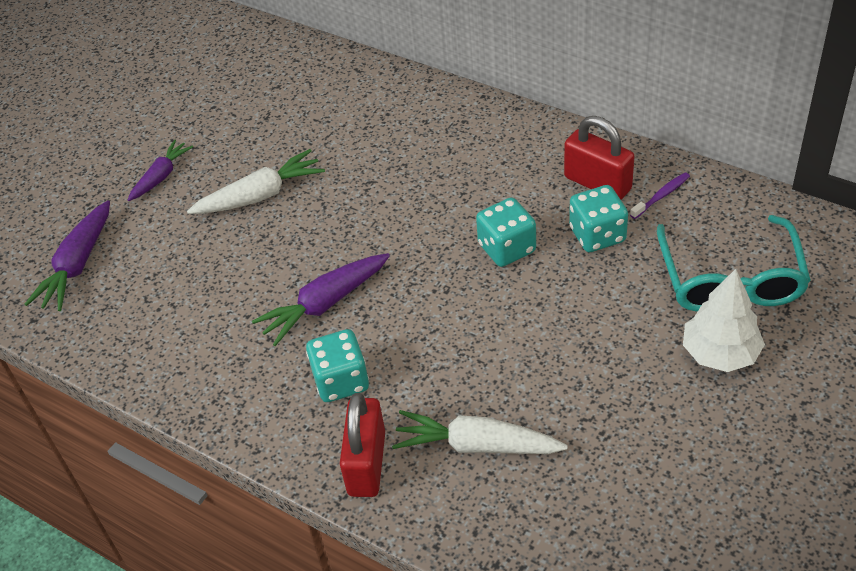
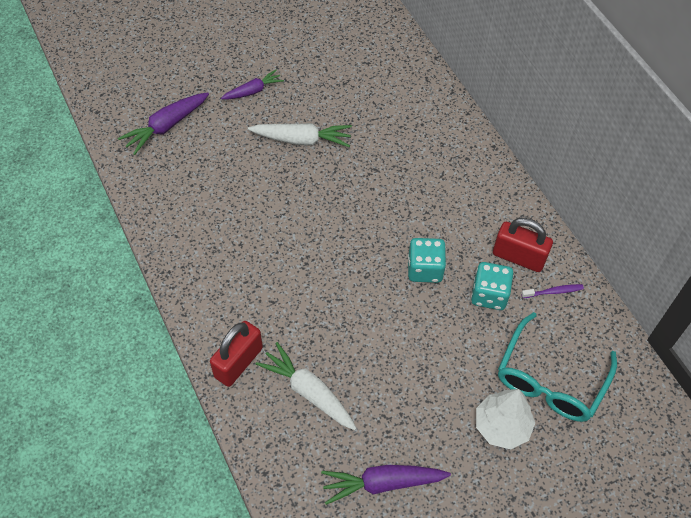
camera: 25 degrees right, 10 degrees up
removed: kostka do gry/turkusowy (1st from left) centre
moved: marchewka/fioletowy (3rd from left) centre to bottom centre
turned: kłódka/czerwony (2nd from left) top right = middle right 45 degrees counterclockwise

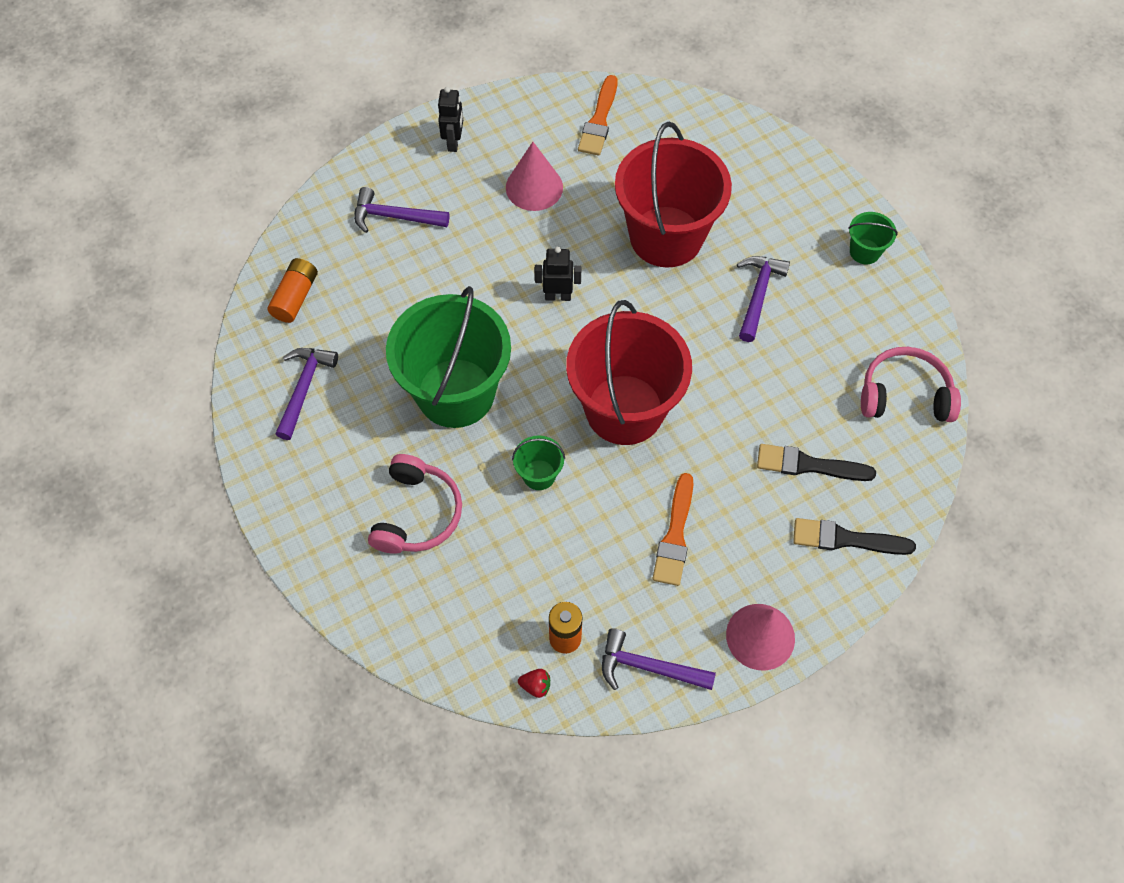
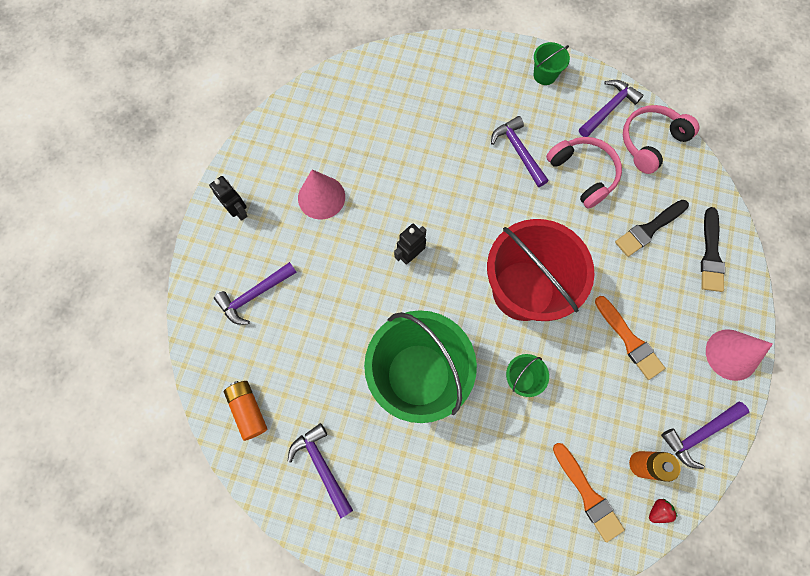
camera: 45 degrees left, 10 degrees up
removed: wiadro/czerwony (2nd from left) top centre
added: młotek/fioletowy (4th from left) top right
moved: słuchawki/różowy (1st from left) centre to top right; pędzel/pomarańczowy (1st from left) top centre to bottom right
turned: pędzel/czarny (2nd from left) middle right = middle right 45 degrees counterclockwise

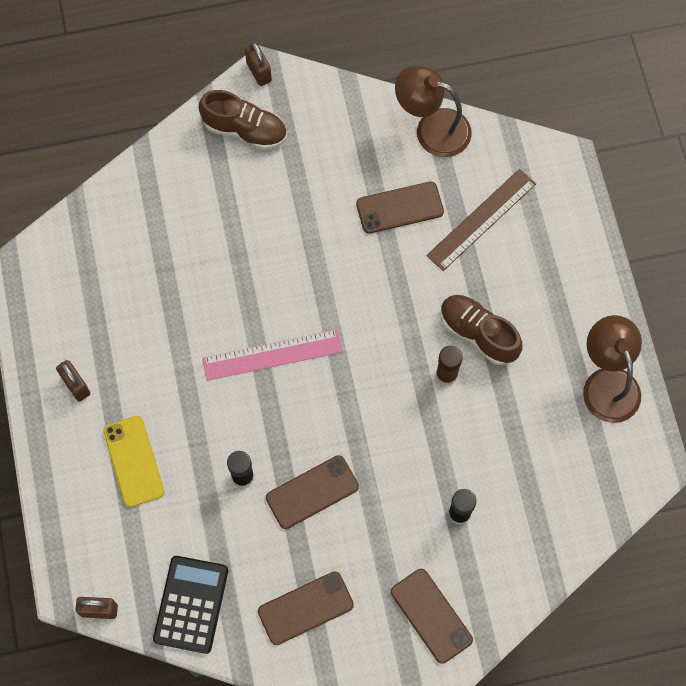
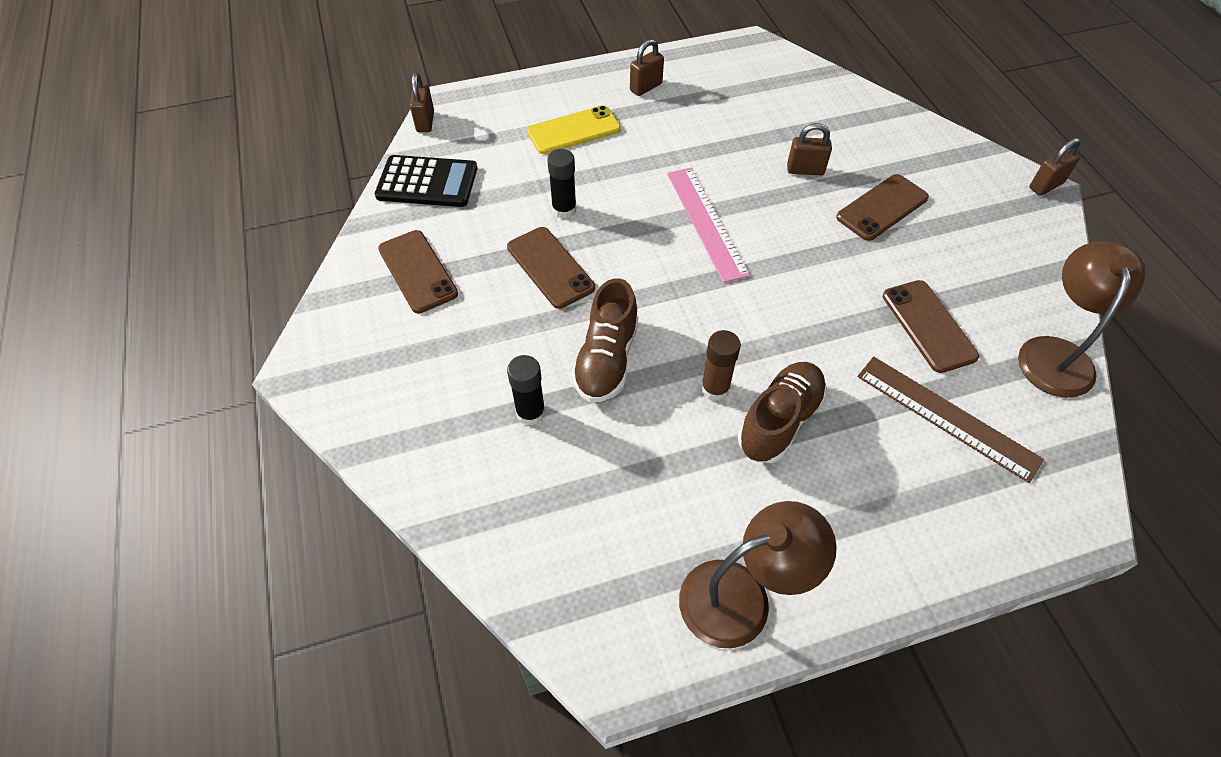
camera: 85 degrees right, 15 degrees down
added: kłódka/brązowy (3rd from left) top centre
moved: but/brązowy (1st from left) top centre to centre; telefon/brązowy (4th from left in the first image) bottom centre to telefon/brązowy (3rd from left) top right

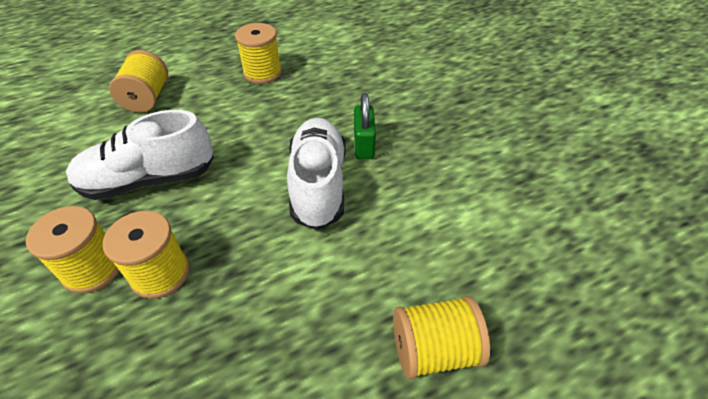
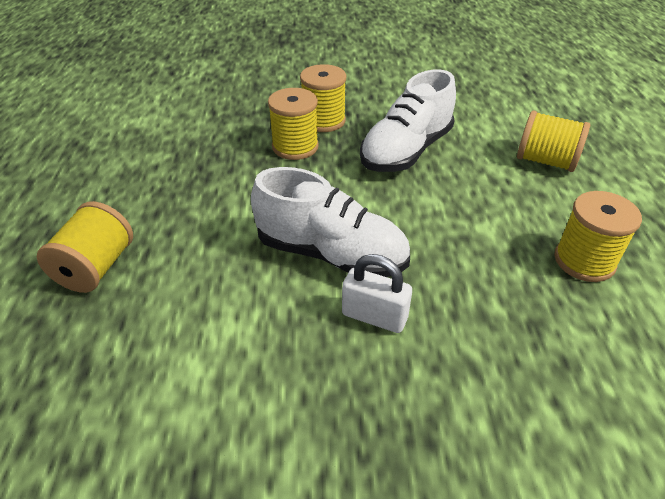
camera: 115 degrees right, 5 degrees down
recoloured: kłódka/zielony top centre to kłódka/biały centre
turned: but/biały (1st from left in the first image) middle left = top centre 150 degrees counterclockwise

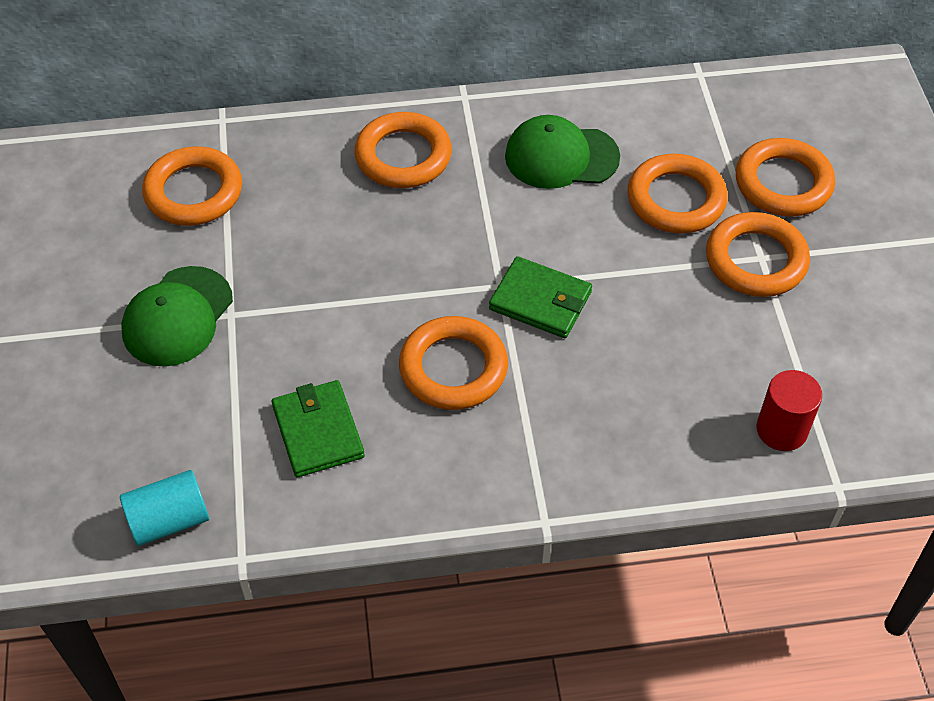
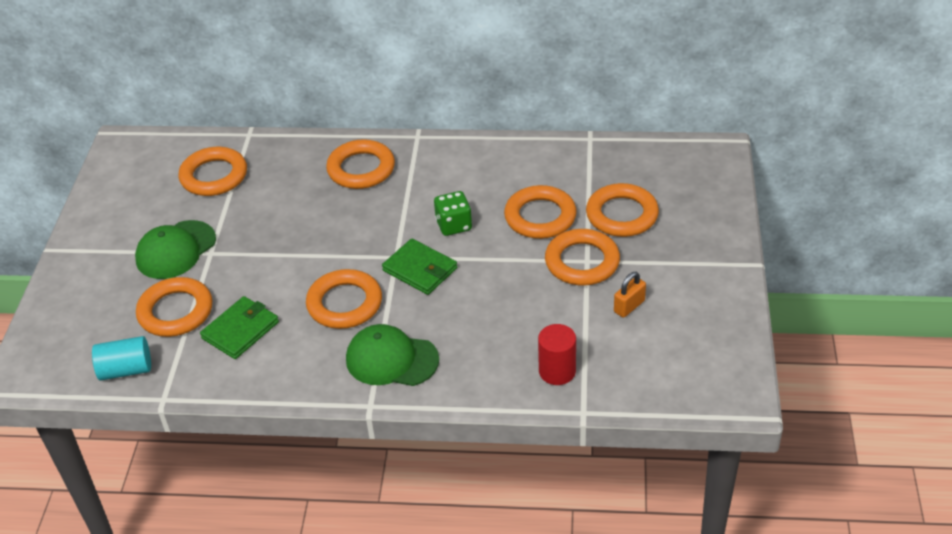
camera: 15 degrees right, 10 degrees down
added: pierścień/pomarańczowy (1st from left) middle left; kostka do gry/zielony centre; kłódka/pomarańczowy centre
moved: czapka/zielony (2nd from left) top centre to centre
turned: portfel/zielony (1st from left) centre = middle left 45 degrees clockwise

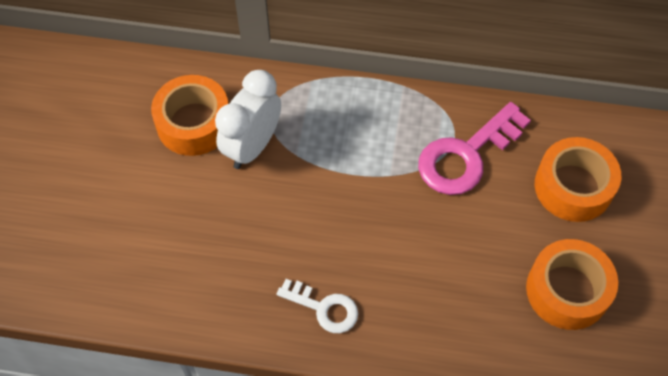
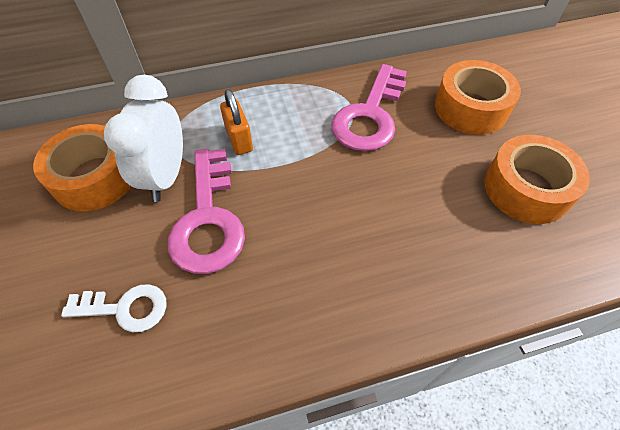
camera: 25 degrees left, 5 degrees down
added: klucz/różowy (1st from left) middle left; kłódka/pomarańczowy top centre
moved: klucz/biały bottom centre to bottom left

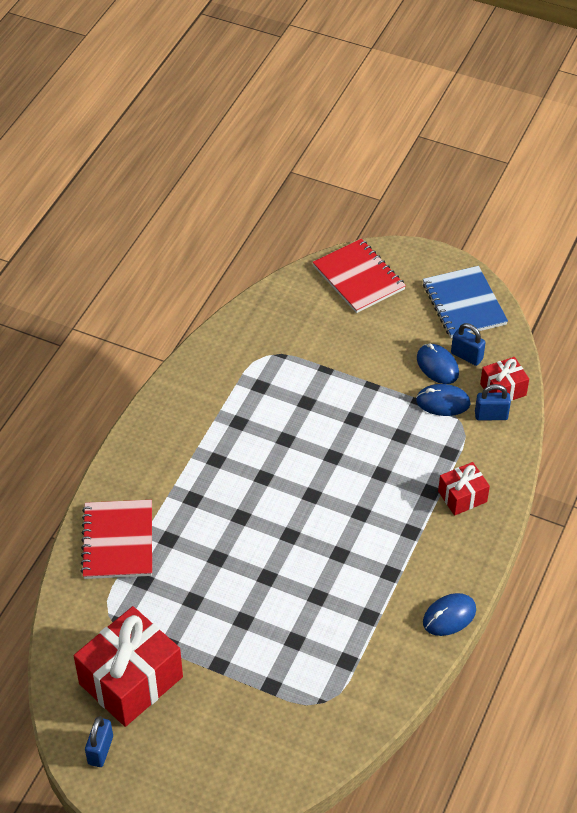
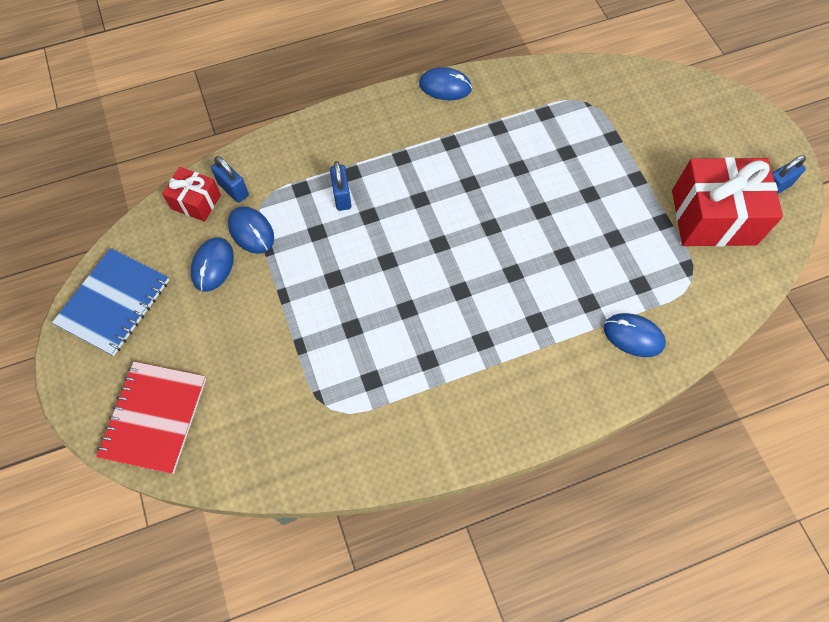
camera: 135 degrees left, 15 degrees up
removed: prezent/czerwony (2nd from left) middle right
moved: kłódka/niebieski (2nd from left) middle right to top centre
replaced: zeszyt/czerwony (1st from left) middle left to myszka/niebieski (4th from left) middle right

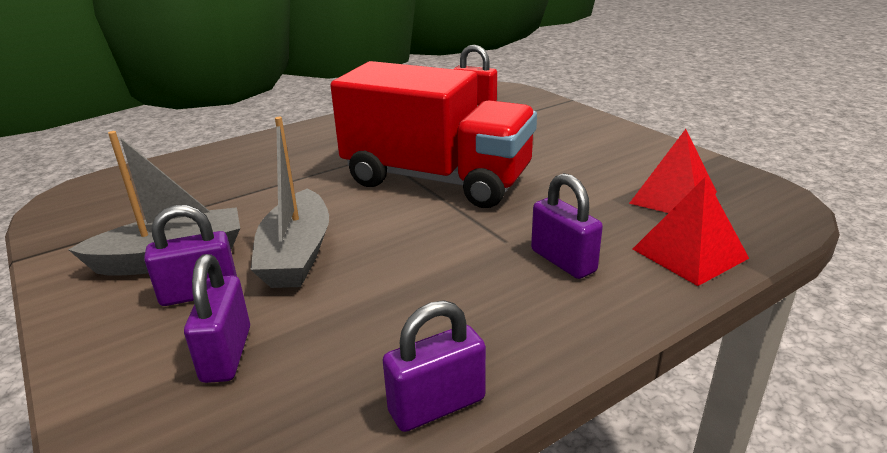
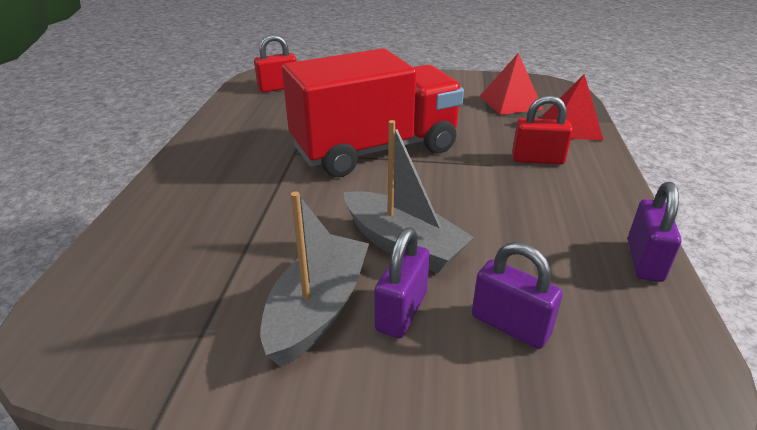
camera: 50 degrees left, 5 degrees up
recoloured: kłódka/fioletowy (4th from left) centre to kłódka/czerwony (2nd from left) top right

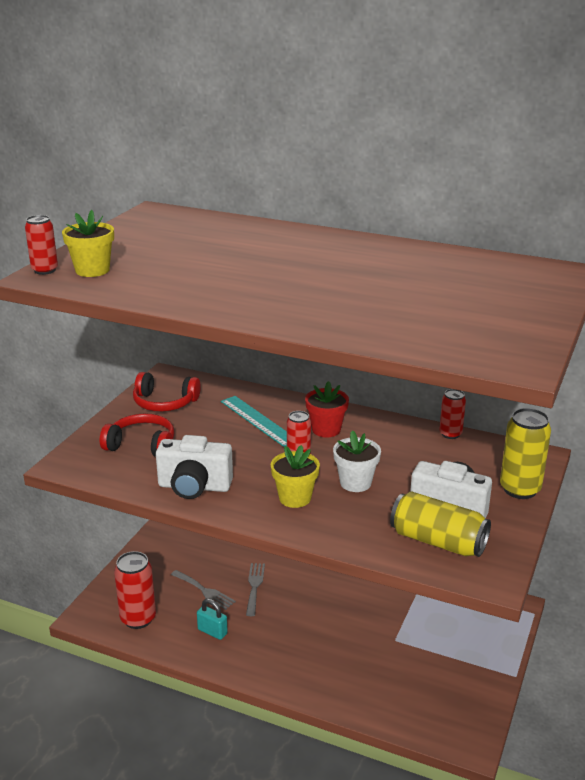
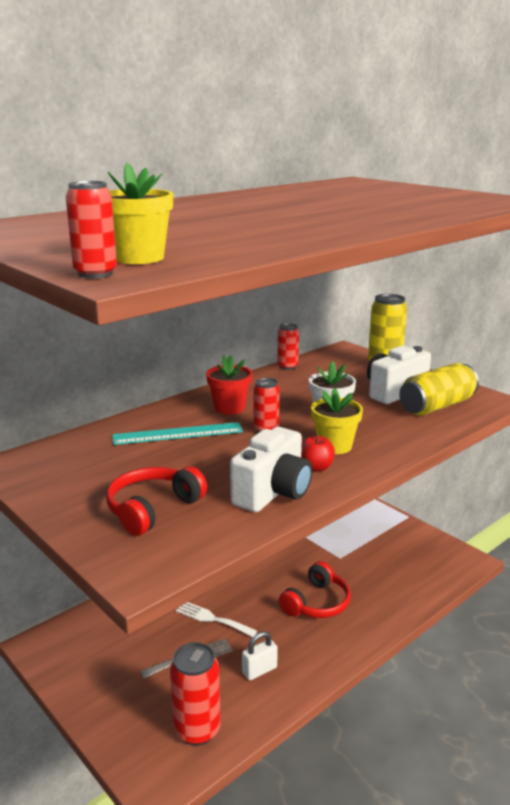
camera: 65 degrees left, 5 degrees down
added: jabłko/czerwony centre
moved: słuchawki/czerwony (2nd from left) middle left to bottom centre
recoloured: kłódka/turkusowy bottom centre to kłódka/biały bottom centre; widelec/szary (2nd from left) bottom centre to widelec/biały bottom centre

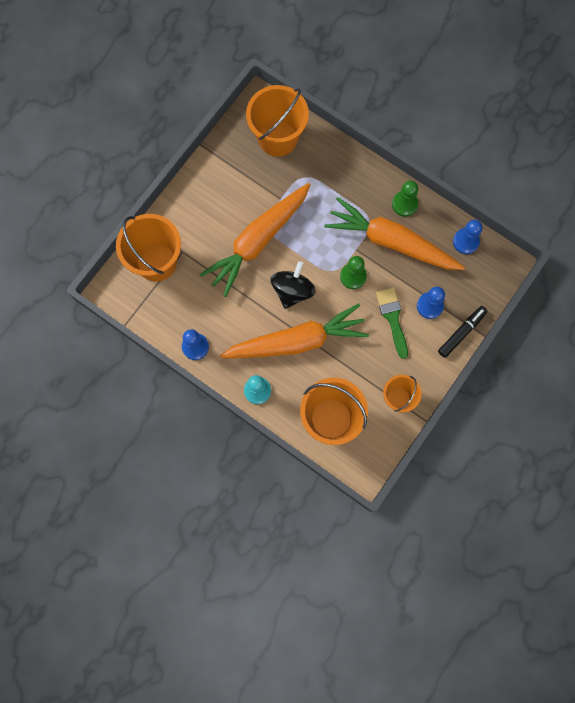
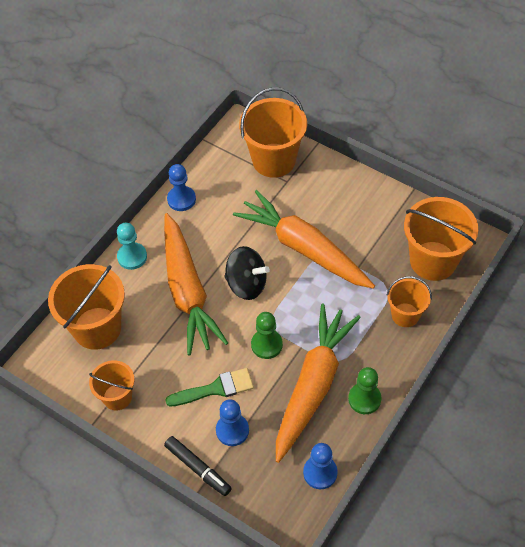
camera: 90 degrees right, 20 degrees down
added: wiadro/pomarańczowy (4th from left) middle right

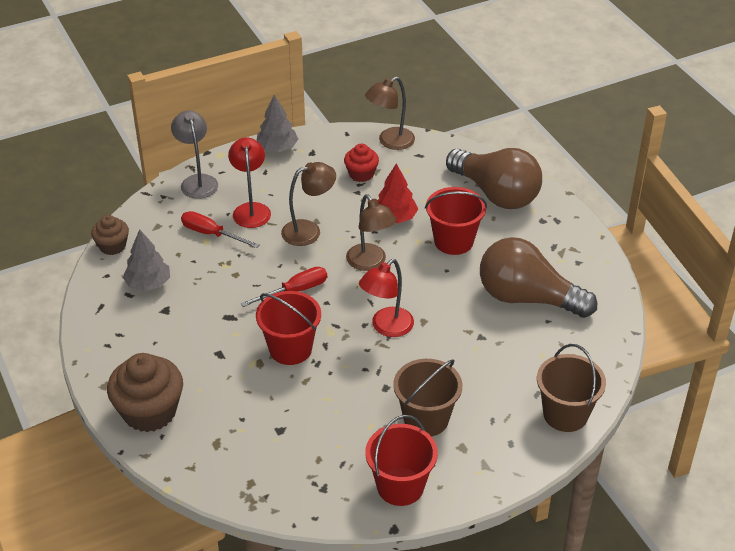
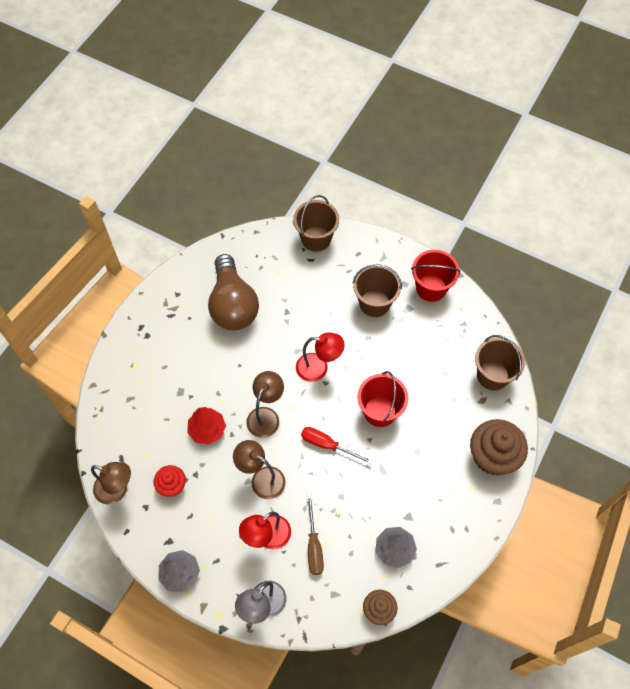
camera: 125 degrees left, 20 degrees up
removed: wiadro/czerwony (3rd from left) centre; żarówka/brązowy (1st from left) top right
added: wiadro/brązowy (3rd from left) middle right
recoloured: śrubokręt/czerwony (1st from left) middle left to śrubokręt/brązowy bottom centre

